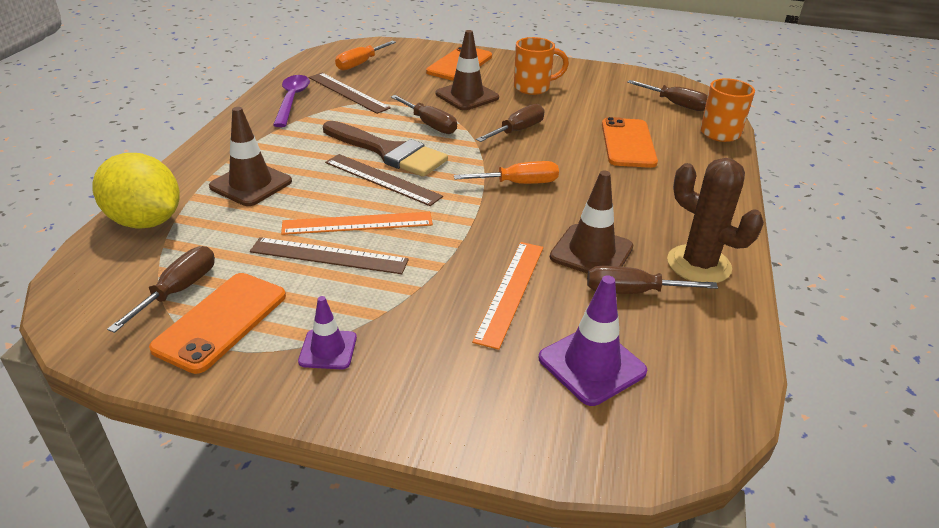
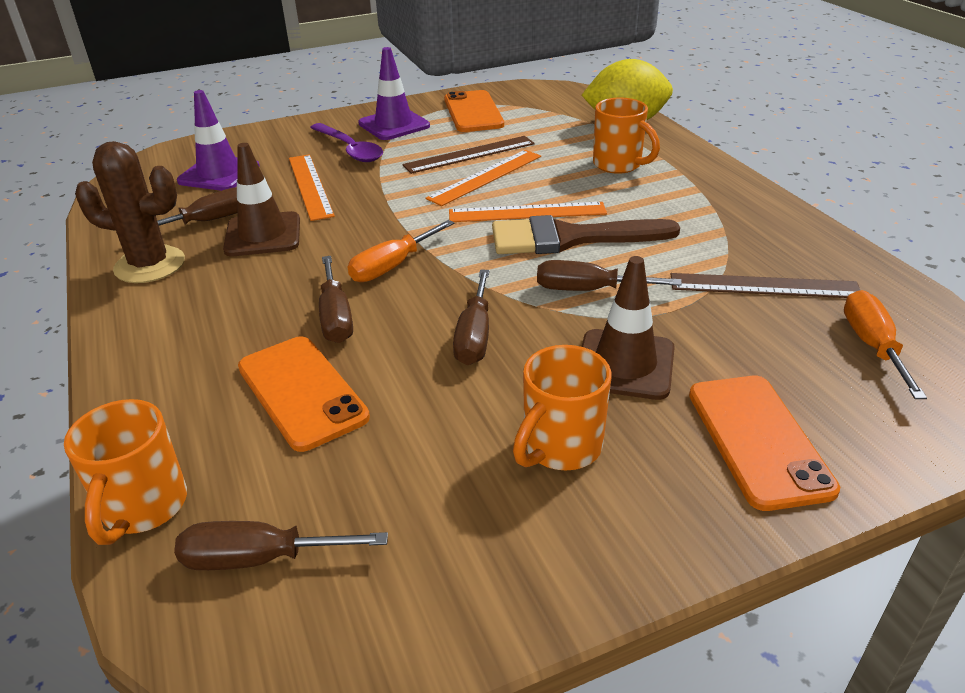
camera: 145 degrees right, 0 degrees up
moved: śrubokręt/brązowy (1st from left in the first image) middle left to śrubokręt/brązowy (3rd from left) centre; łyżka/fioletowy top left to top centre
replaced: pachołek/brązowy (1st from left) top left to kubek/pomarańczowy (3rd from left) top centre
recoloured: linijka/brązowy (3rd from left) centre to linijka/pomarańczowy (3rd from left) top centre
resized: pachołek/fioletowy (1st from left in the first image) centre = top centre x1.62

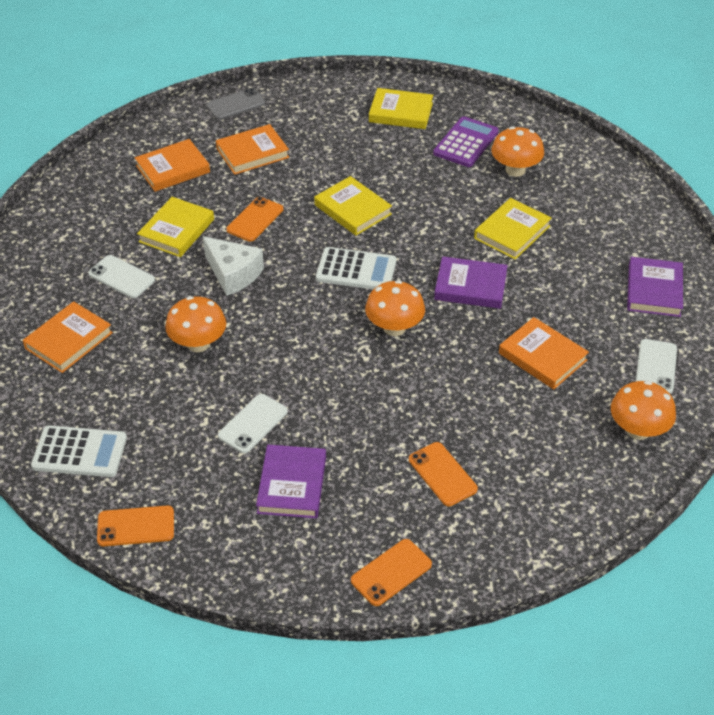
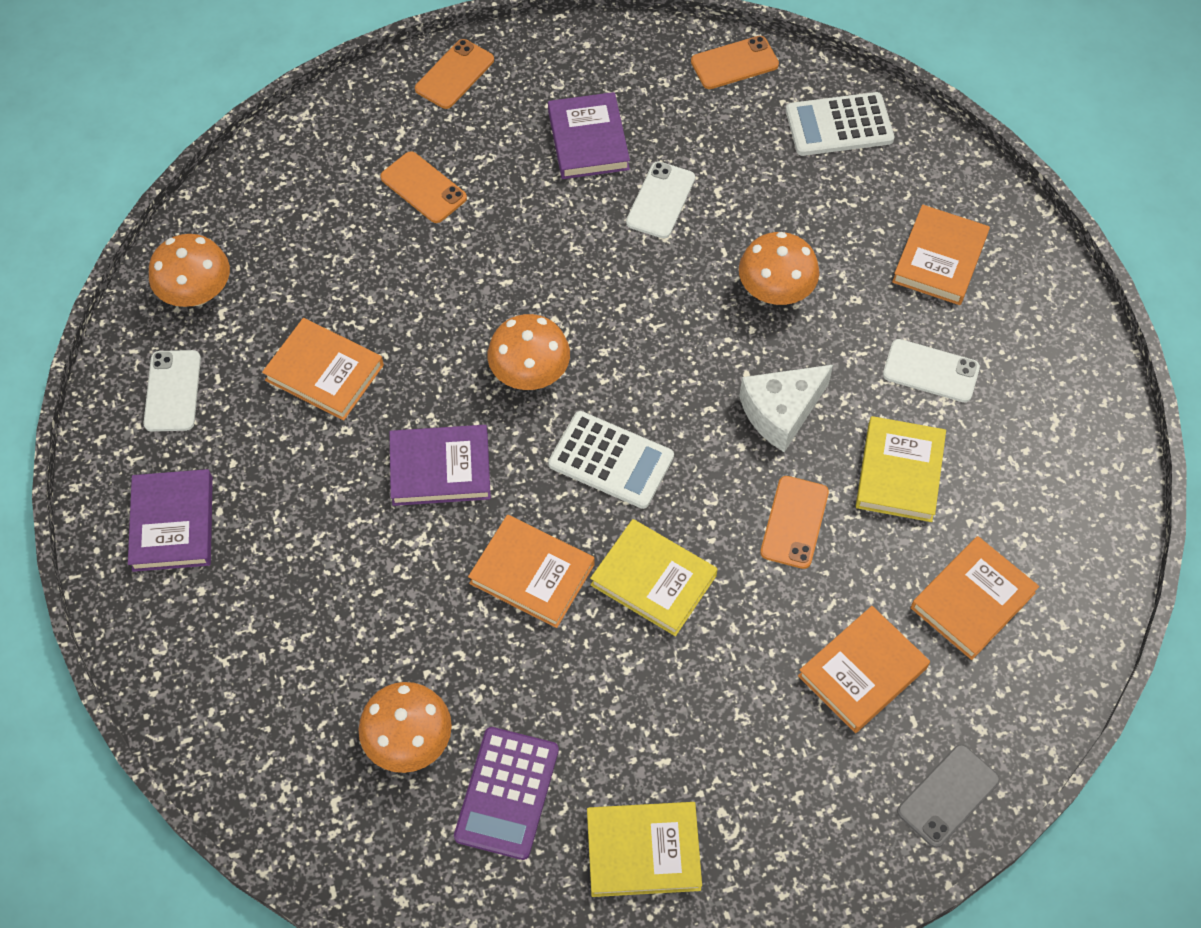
camera: 165 degrees right, 15 degrees up
removed: książka/żółty (4th from left) top right
added: książka/pomarańczowy (2nd from left) centre
turned: ser/biały middle left = centre 60 degrees counterclockwise; kalkulator/biały (2nd from left in the first image) centre = centre 150 degrees counterclockwise

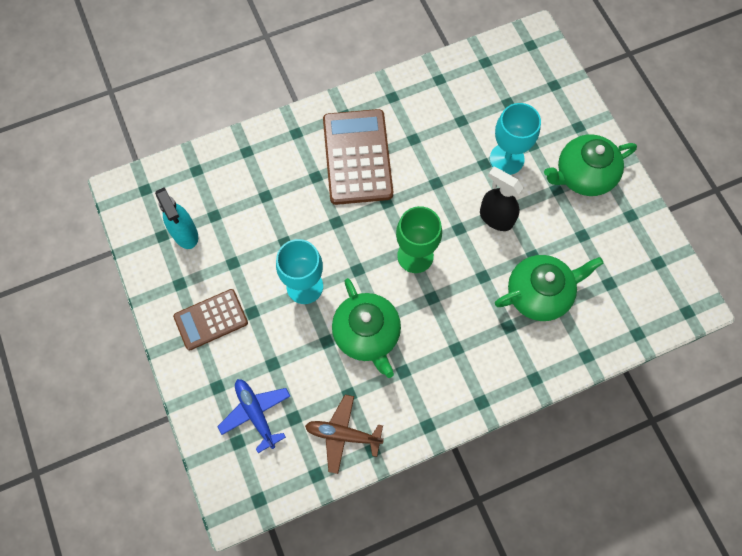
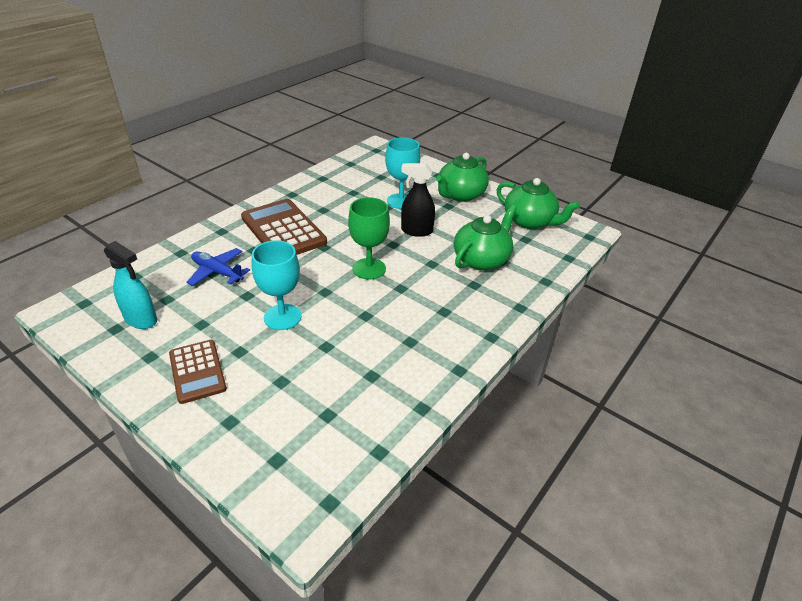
camera: 30 degrees left, 30 degrees down
removed: samolot/brązowy bottom centre
moved: samolot/niebieski bottom centre to middle left; imbryk/zielony (1st from left in the first image) centre to imbryk/zielony (3rd from left) middle right
turned: kalkulator/brązowy (1st from left) middle left = middle left 60 degrees counterclockwise

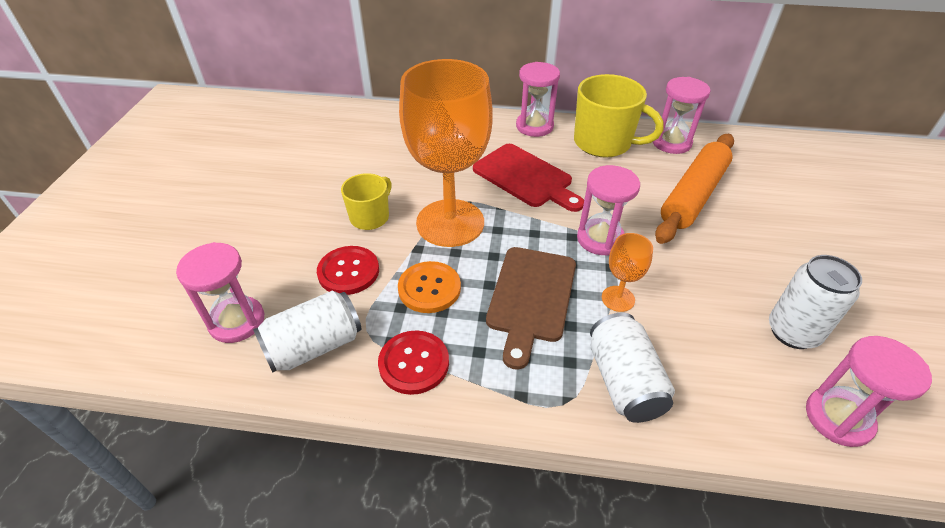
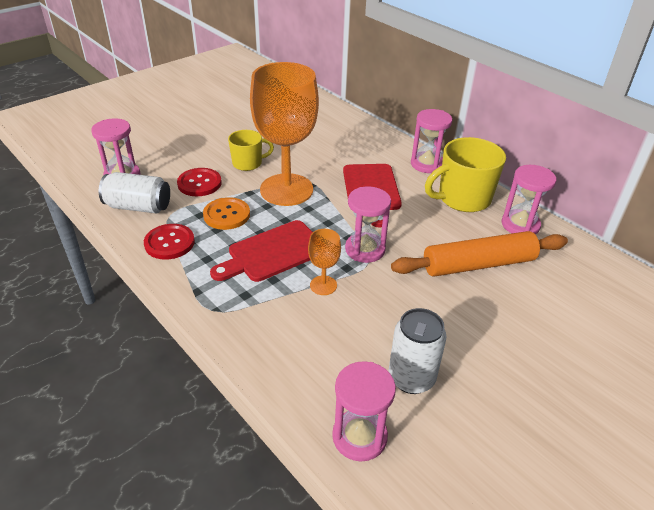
camera: 40 degrees right, 5 degrees down
removed: puszka/biały (2nd from left) bottom right
recoloured: deska do krojenia/brązowy centre to deska do krojenia/czerwony (1st from left) centre
turned: kubek/żółty (2nd from left) top centre = middle right 90 degrees clockwise

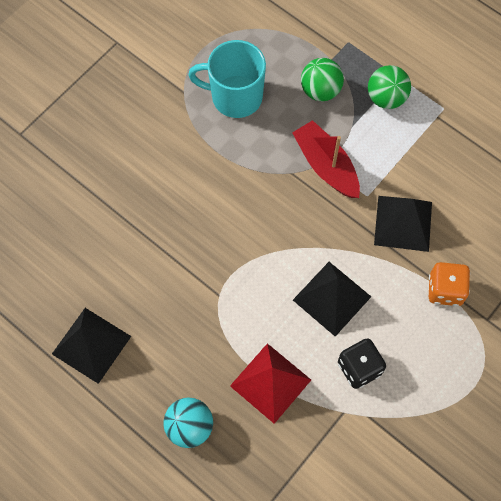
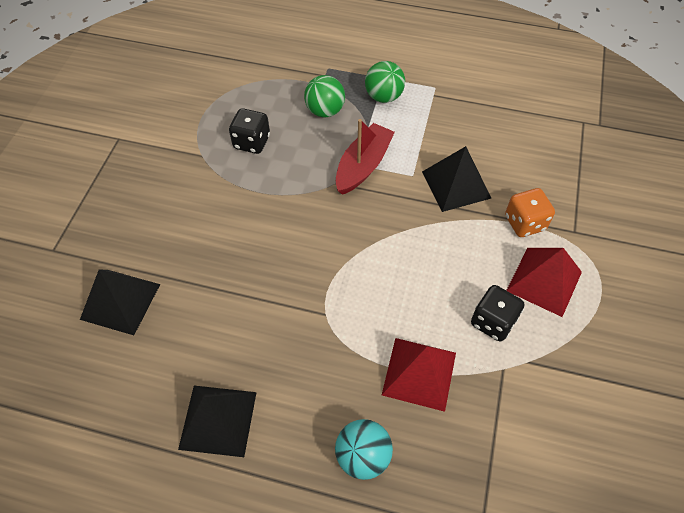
camera: 25 degrees left, 10 degrees down
added: piramida/czerwony (2nd from left) middle right
moved: piramida/czarny (2nd from left in the first image) centre to piramida/czarny (1st from left) middle left
replaced: kubek/turkusowy top centre to kostka do gry/czarny (1st from left) top centre
turned: łódka/czerwony top centre = top centre 90 degrees clockwise

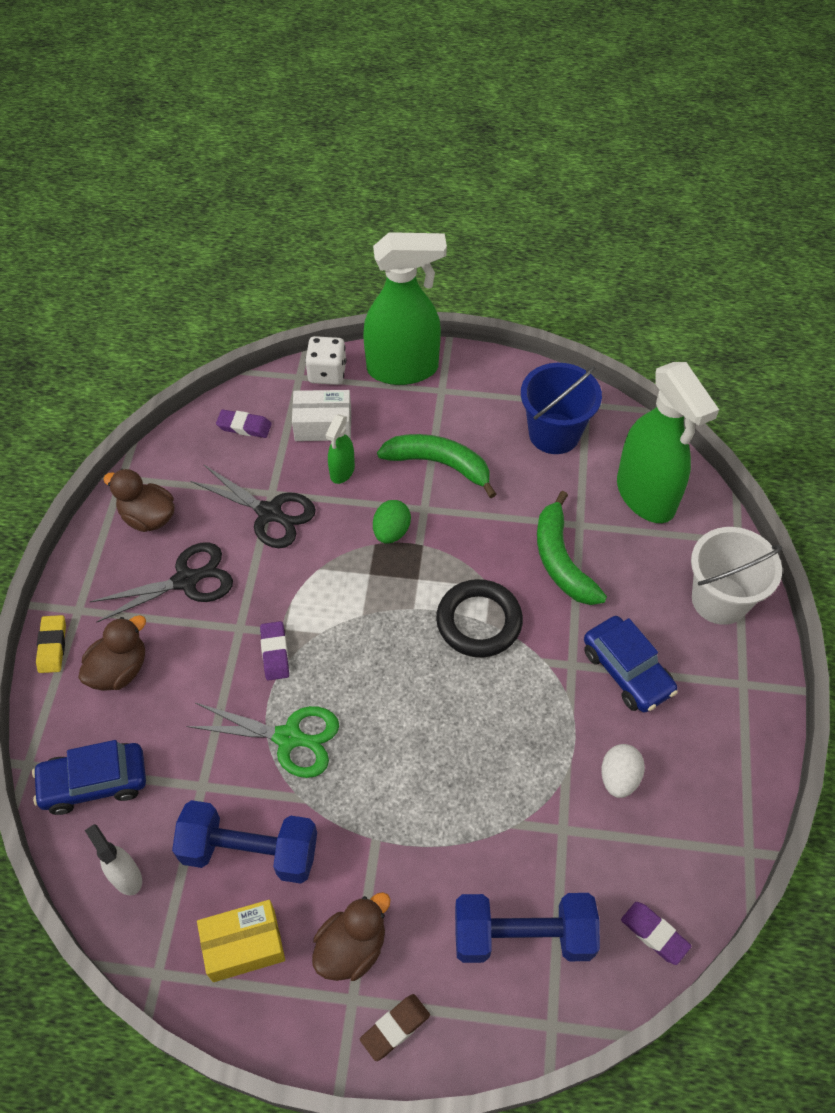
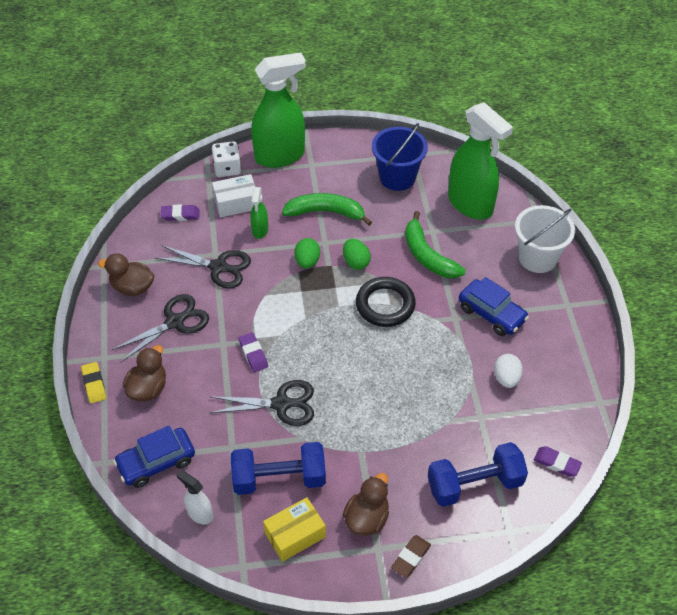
camera: 15 degrees left, 5 degrees down
added: jajko/zielony (2nd from left) centre
recoloured: nożyczki/zielony middle left to nożyczki/czarny (3rd from left) centre

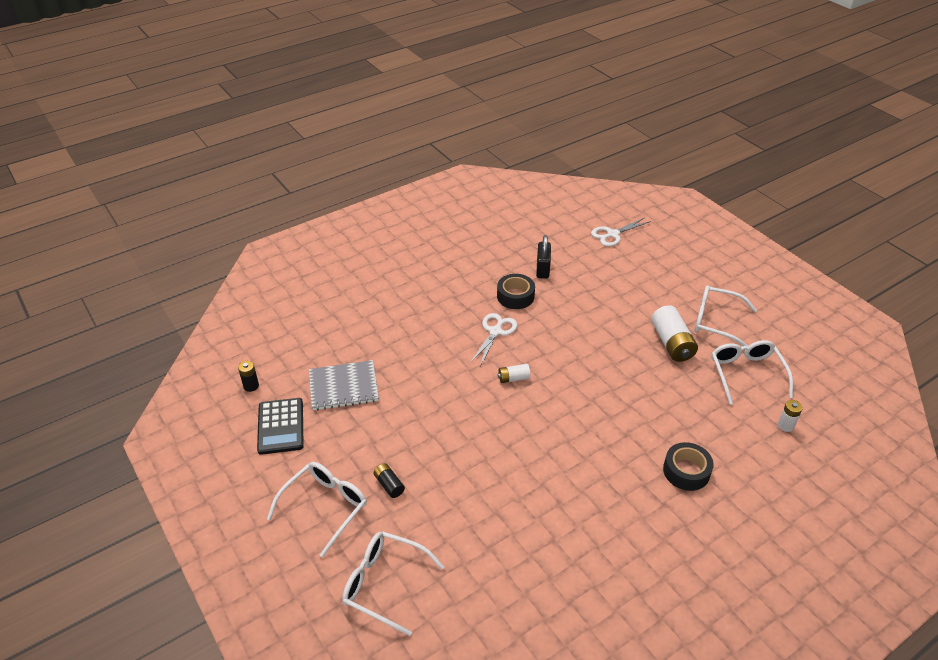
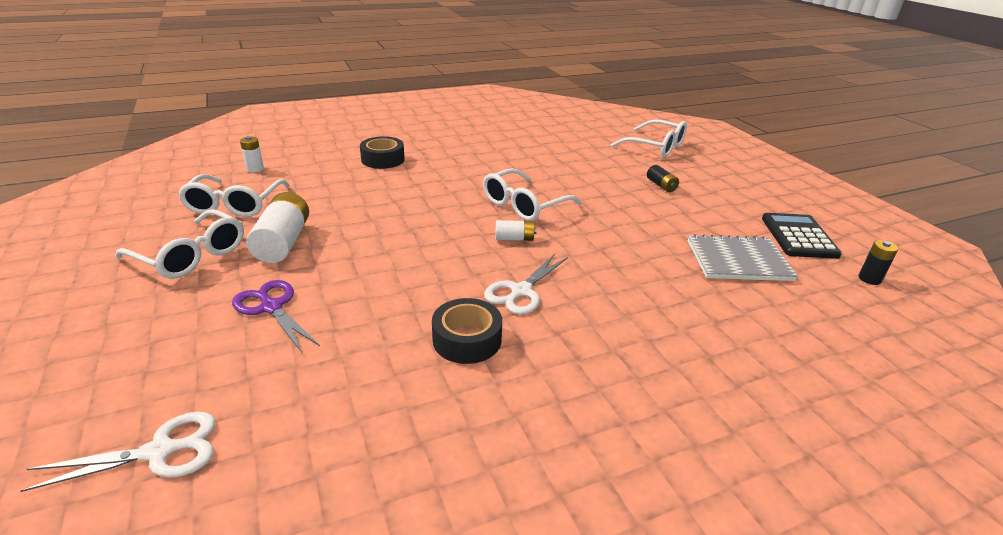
camera: 170 degrees left, 10 degrees down
removed: kłódka/czarny centre
added: nożyczki/fioletowy middle left
moved: okulary/biały (1st from left in the first image) bottom centre to okulary/biały (3rd from left) centre

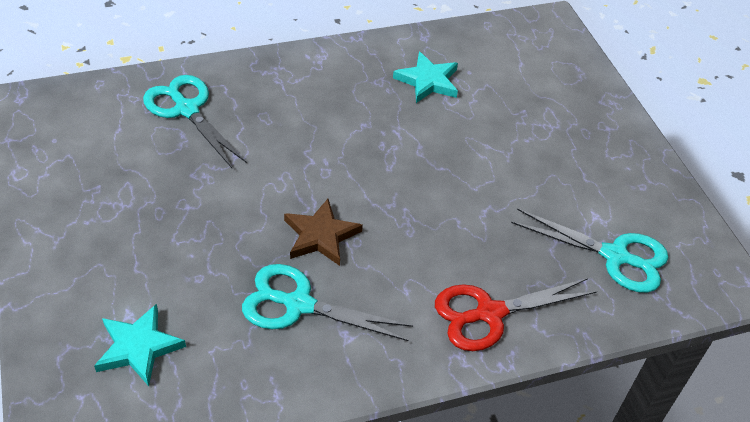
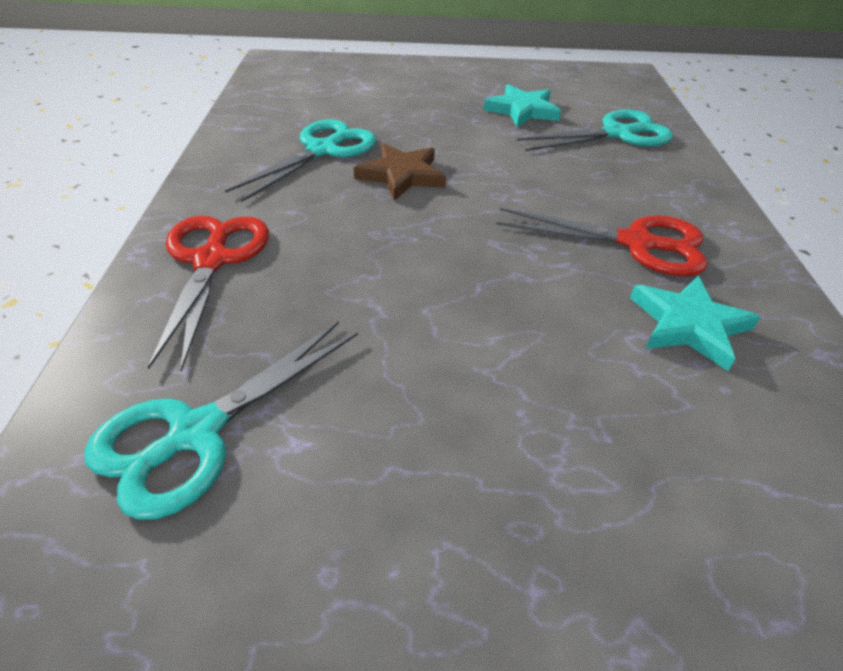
camera: 110 degrees right, 5 degrees down
added: nożyczki/czerwony (2nd from left) middle right
moved: gwiazda/turkusowy (1st from left) bottom left to top centre

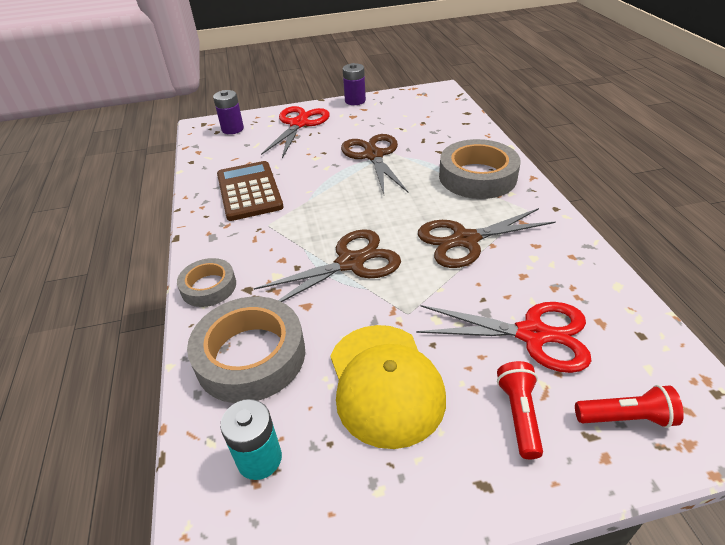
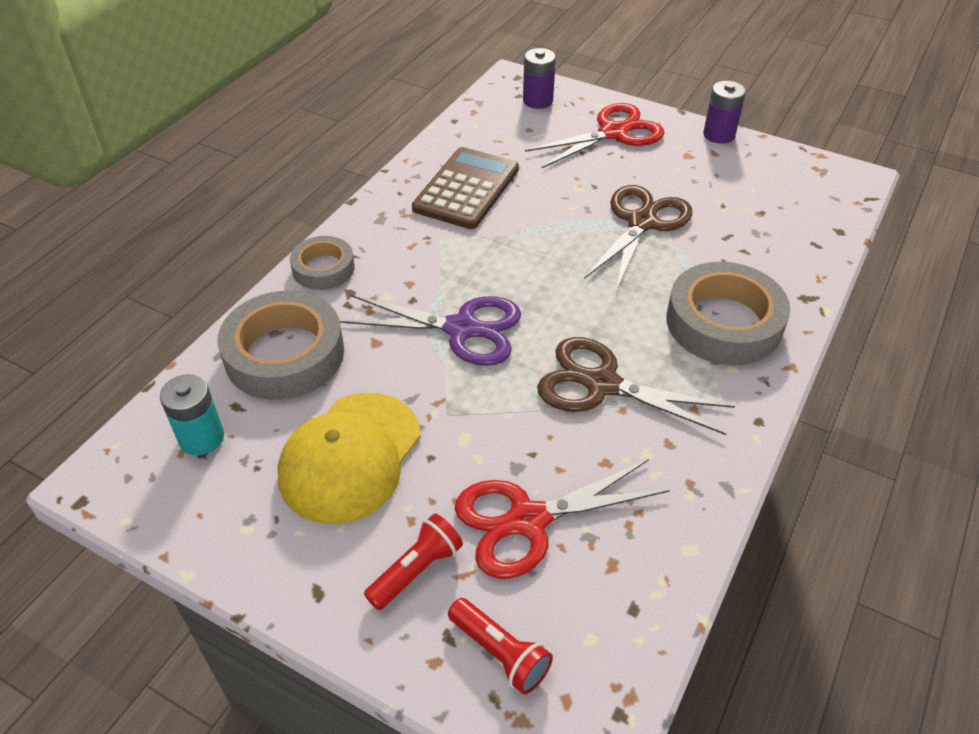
camera: 40 degrees right, 5 degrees up
recoloured: nożyczki/brązowy (1st from left) centre to nożyczki/fioletowy centre
turned: nożyczki/czerwony (2nd from left in the first image) middle right = bottom centre 105 degrees clockwise

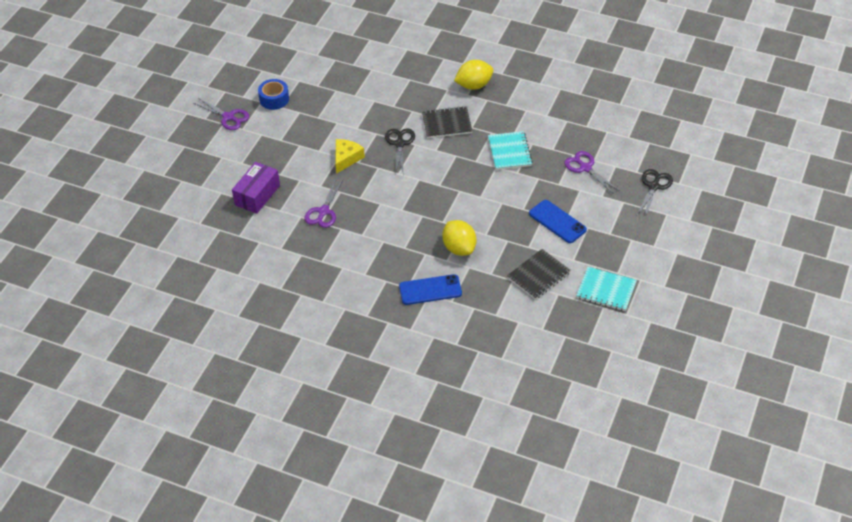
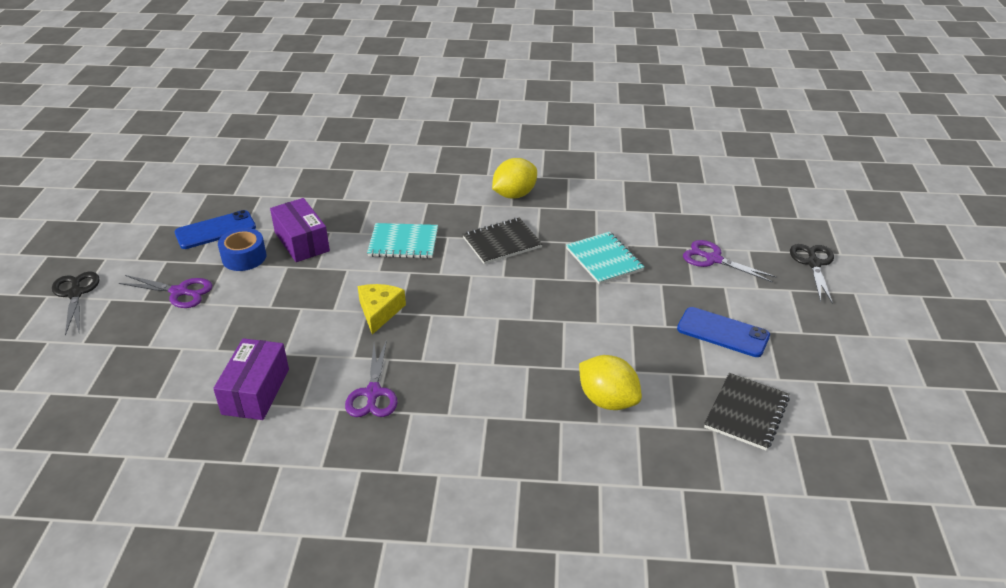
camera: 20 degrees left, 10 degrees down
added: pudełko/fioletowy (2nd from left) middle left
moved: nożyczki/czarny (1st from left) top centre to middle left; telefon/niebieski (1st from left) centre to middle left; zeszyt/turkusowy (2nd from left in the first image) middle right to zeszyt/turkusowy (1st from left) centre

